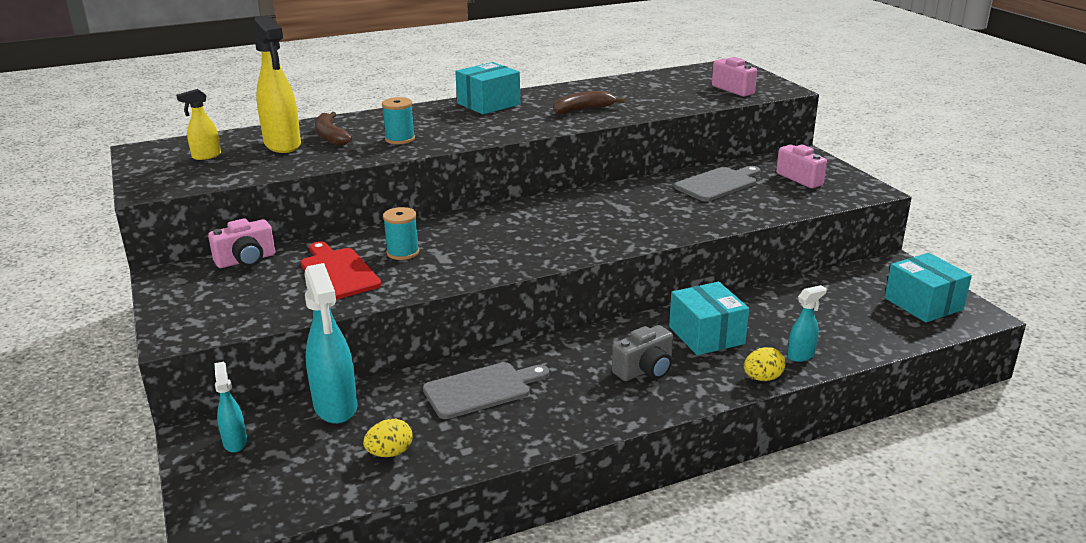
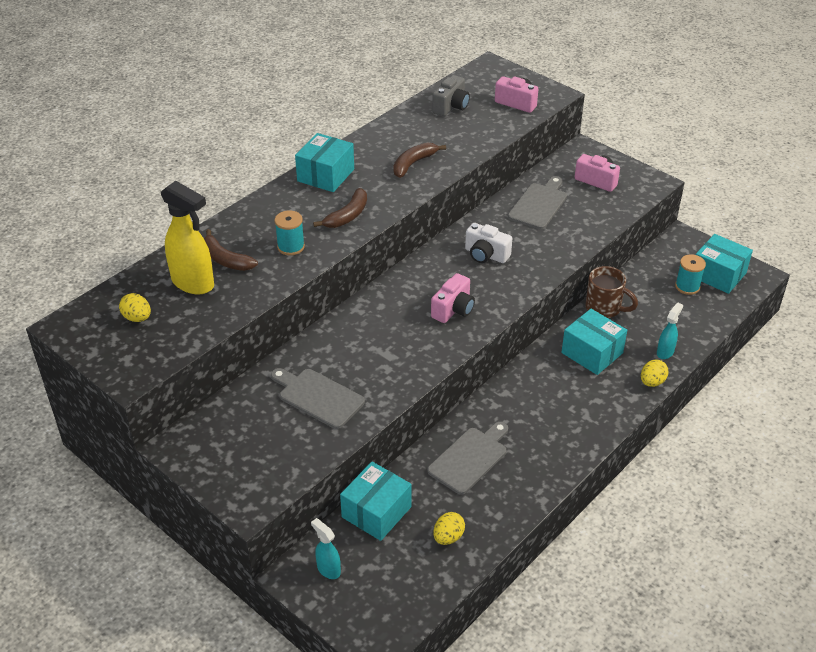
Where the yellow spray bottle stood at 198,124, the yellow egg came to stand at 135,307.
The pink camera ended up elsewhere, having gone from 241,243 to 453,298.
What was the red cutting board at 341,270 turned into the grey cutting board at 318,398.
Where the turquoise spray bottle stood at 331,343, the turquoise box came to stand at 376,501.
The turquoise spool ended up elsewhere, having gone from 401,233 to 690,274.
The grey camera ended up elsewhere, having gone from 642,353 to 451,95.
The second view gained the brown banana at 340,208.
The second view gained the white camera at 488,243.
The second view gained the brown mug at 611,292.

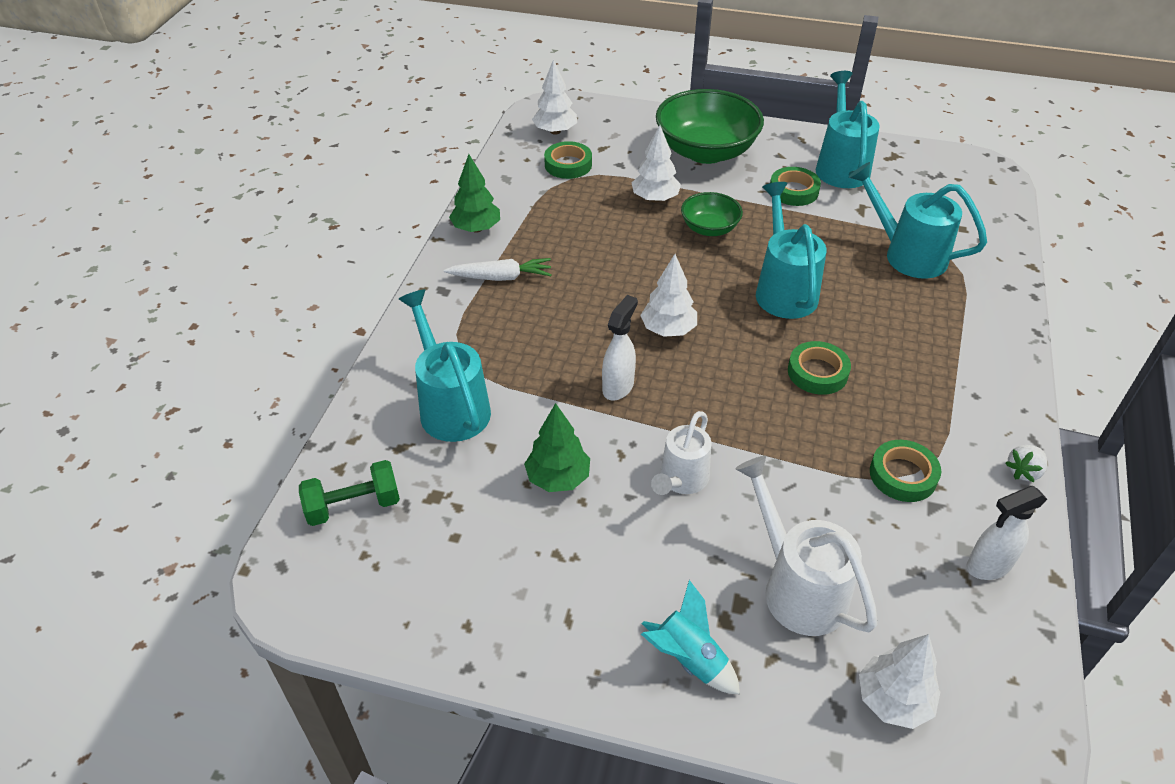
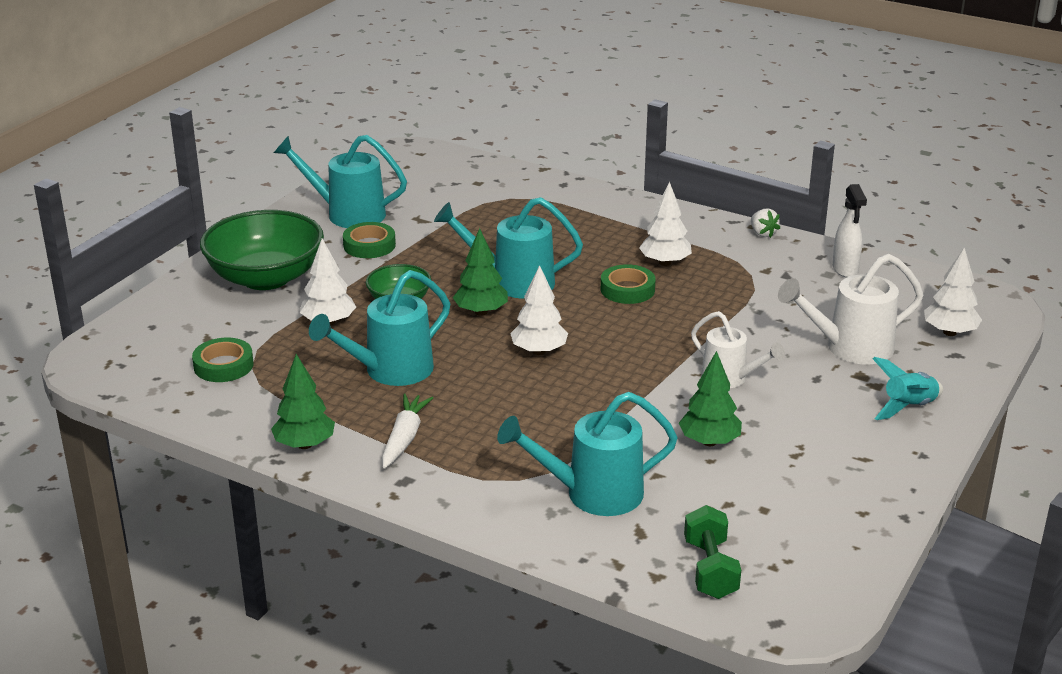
The white tree ended up elsewhere, having gone from 554,97 to 665,224.
The second view lost the white spray bottle at 620,347.
The turquoise watering can ended up elsewhere, having gone from 918,220 to 379,328.
The second view lost the green tape at 905,471.
The second view gained the green tree at 480,272.

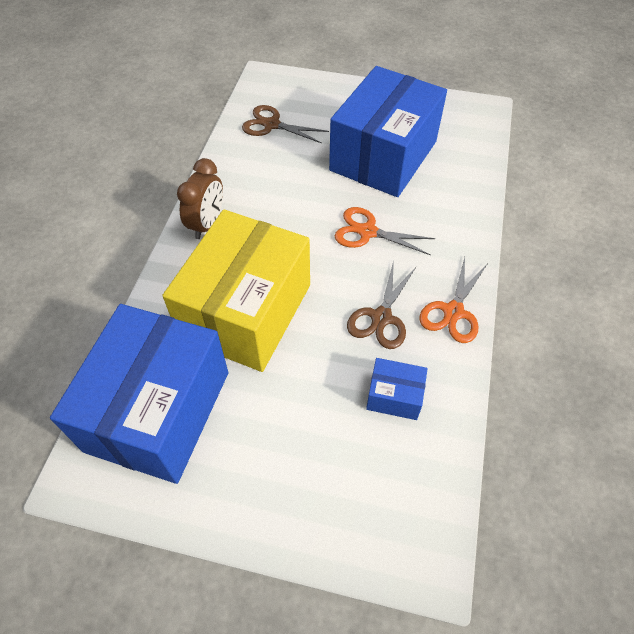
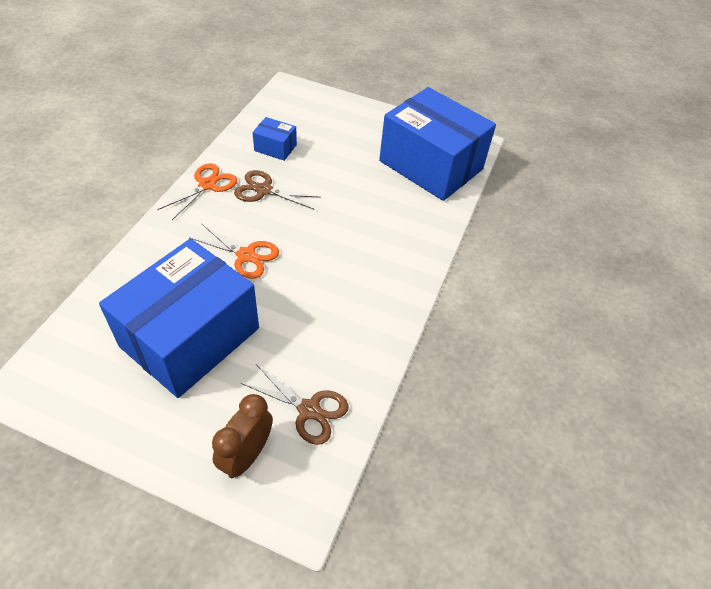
The blue box at 139,394 ended up facing another way, 75 degrees counterclockwise from before.
The second view lost the yellow box at 236,290.
The brown clock ended up elsewhere, having gone from 200,198 to 242,436.
The brown scissors at 381,304 ended up facing another way, 105 degrees counterclockwise from before.

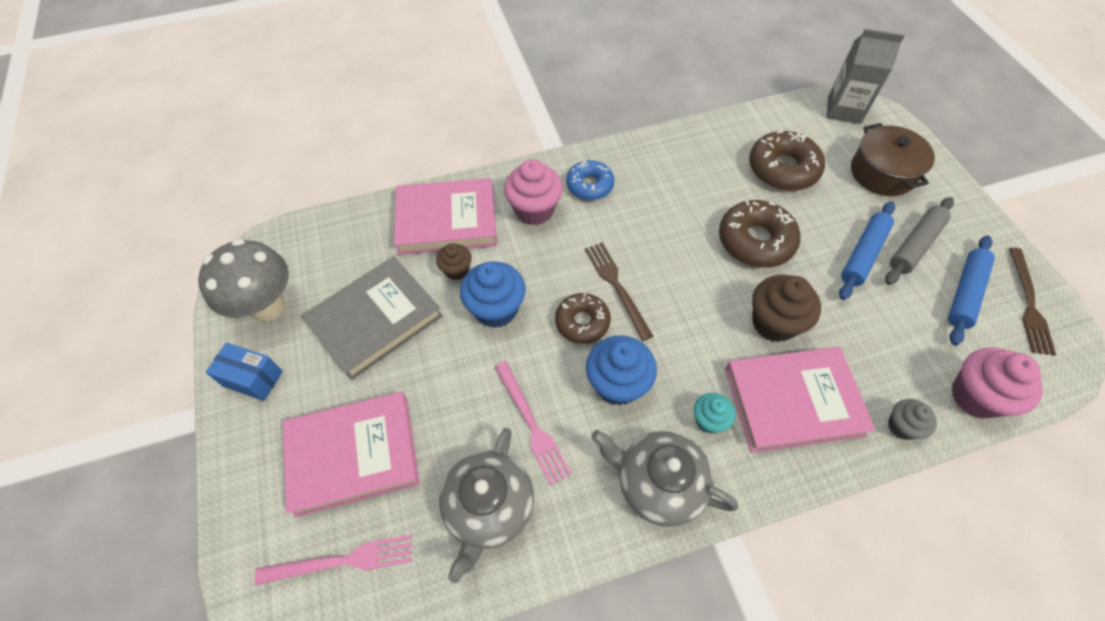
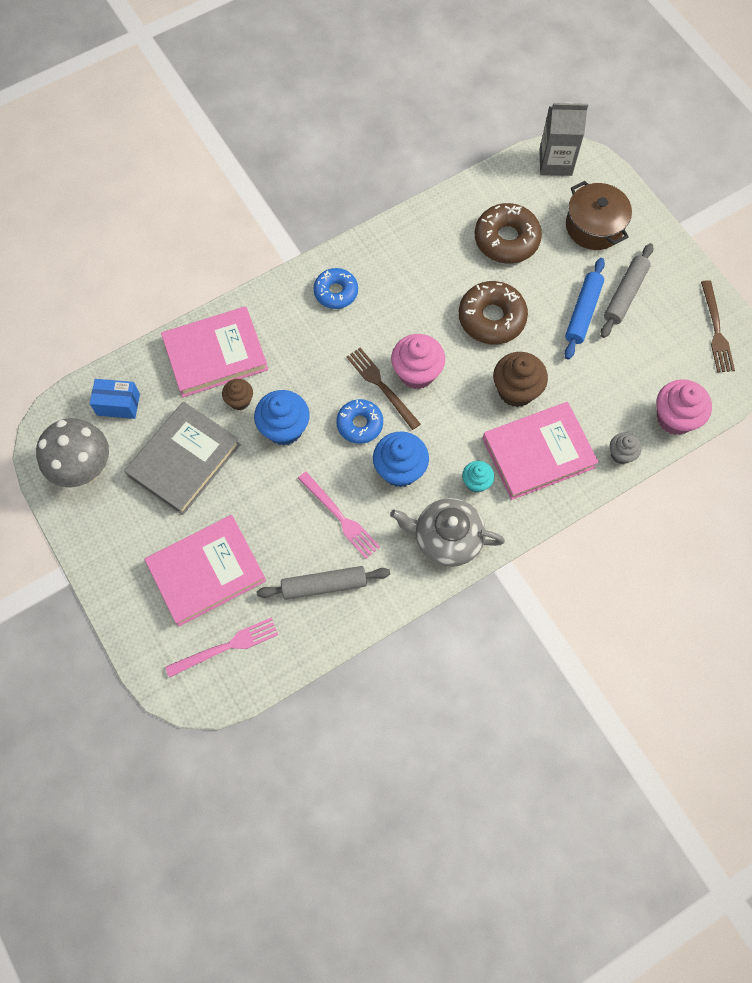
The blue box ended up elsewhere, having gone from 244,371 to 115,399.
Where the grey teapot stood at 486,505, the grey rolling pin came to stand at 323,583.
The pink cupcake ended up elsewhere, having gone from 533,192 to 418,361.
What was the brown donut at 583,318 turned into the blue donut at 359,421.
The second view lost the blue rolling pin at 971,290.

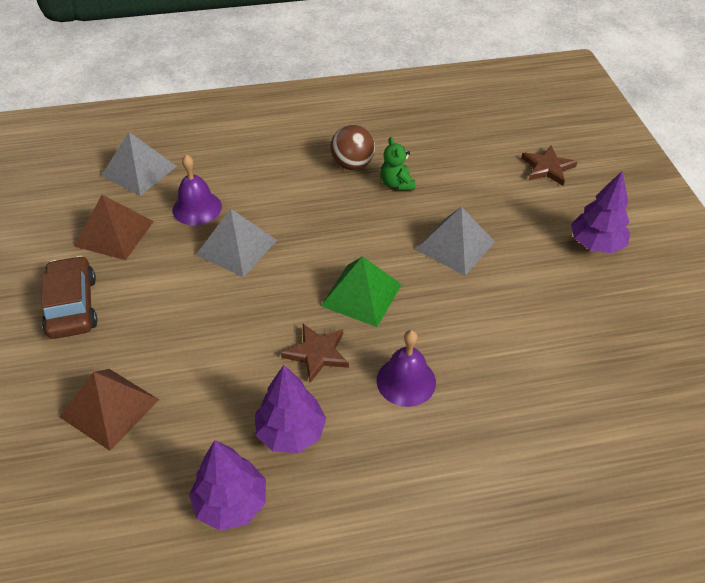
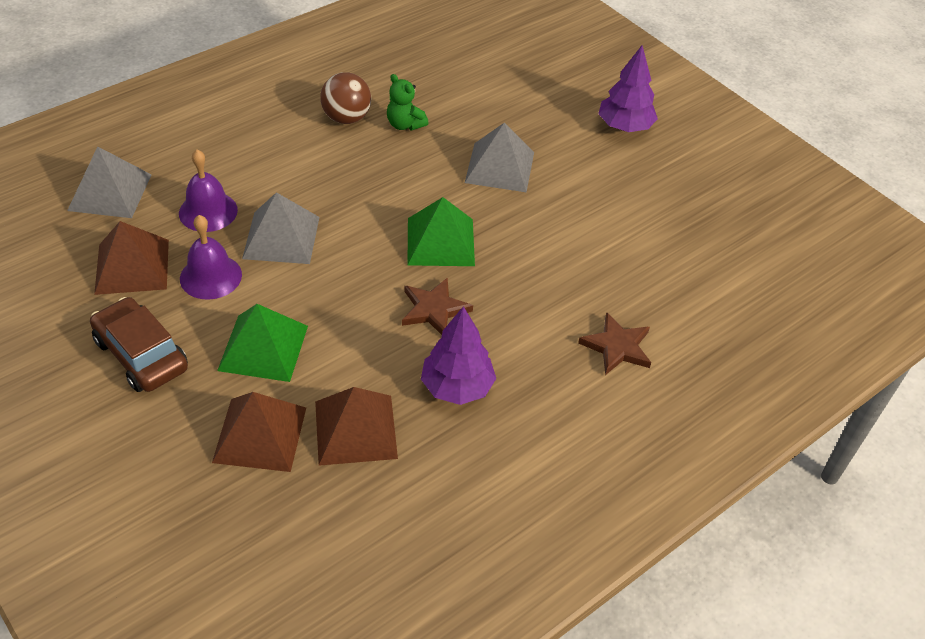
The second view lost the purple tree at 227,485.
The purple bell ended up elsewhere, having gone from 406,368 to 211,257.
The brown star ended up elsewhere, having gone from 549,166 to 614,343.
The second view gained the green pyramid at 262,343.
The second view gained the brown pyramid at 356,426.

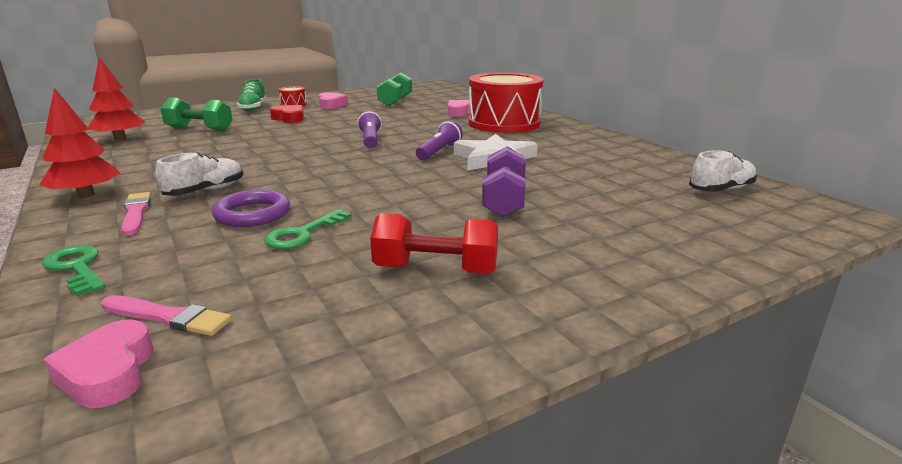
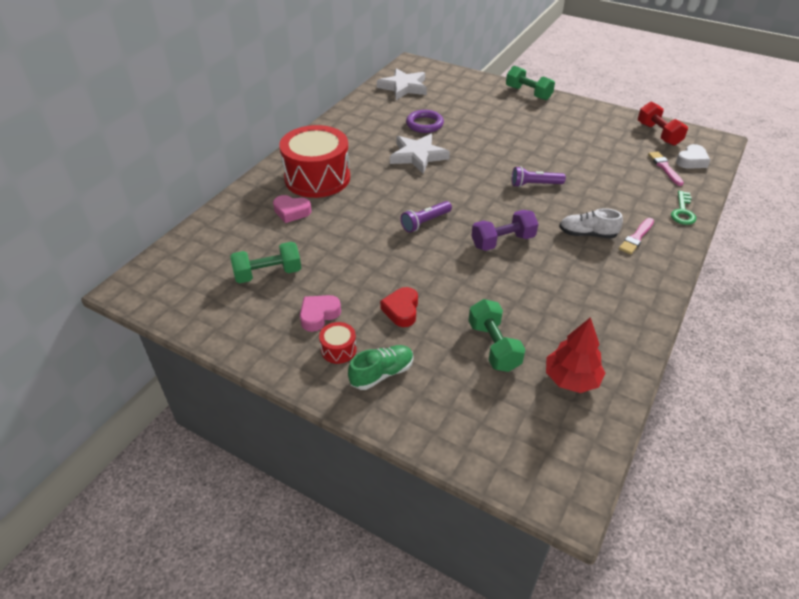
The second view lost the red tree at 79,143.
What was the pink heart at 98,363 turned into the white heart at 693,156.
The purple ring ended up elsewhere, having gone from 251,208 to 425,121.
The second view lost the green key at 308,229.
The red dumbbell ended up elsewhere, having gone from 434,243 to 663,123.
The purple flashlight ended up elsewhere, having gone from 439,140 to 539,176.
The purple dumbbell ended up elsewhere, having gone from 504,181 to 504,230.
Where the white shoe stood at 723,171, the white star came to stand at 402,84.
The second view gained the green dumbbell at 530,83.

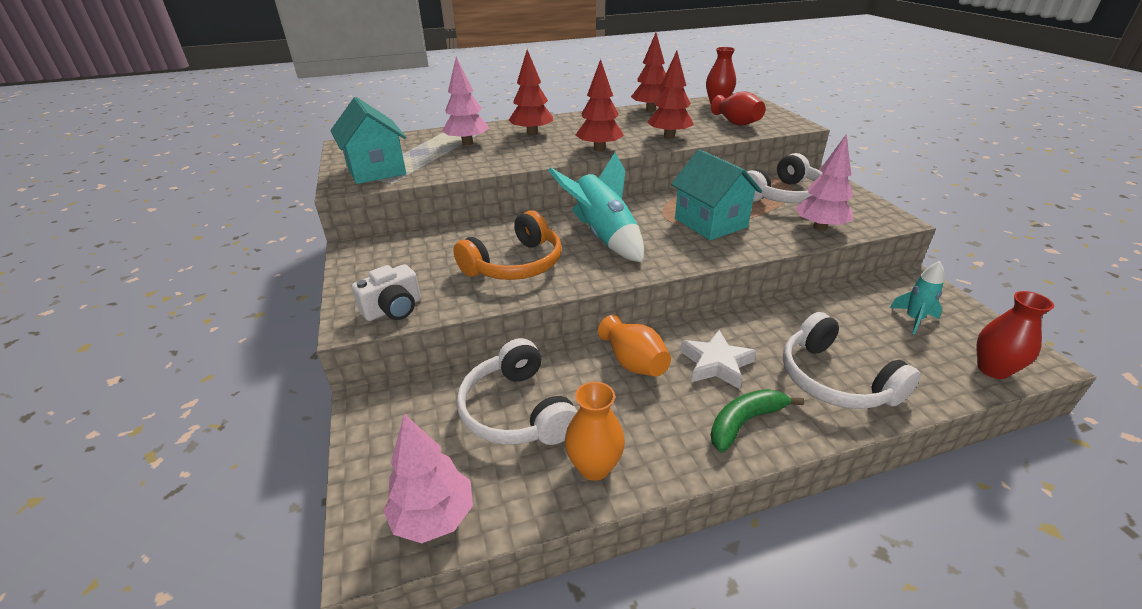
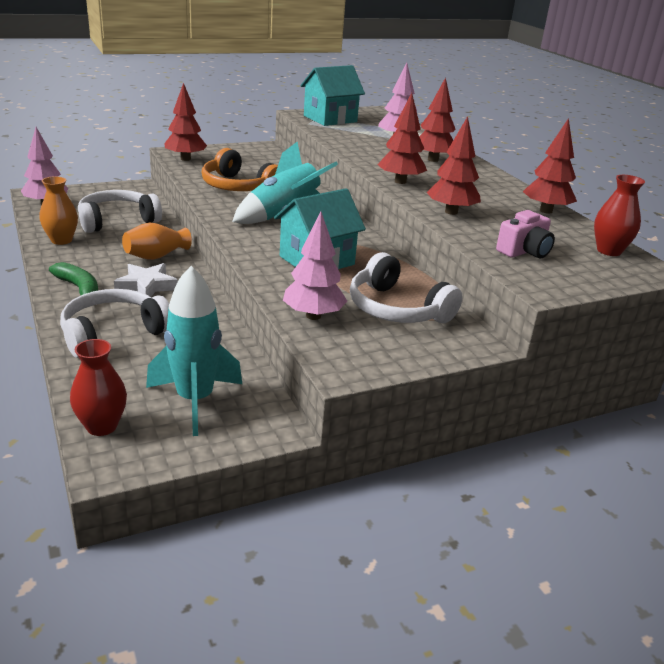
Where the white camera stood at 386,292, the red tree came to stand at 185,122.
Where the red vase stood at 738,108, the pink camera came to stand at 525,234.
The size of the turquoise rocket at 917,297 changed by a factor of 1.89.

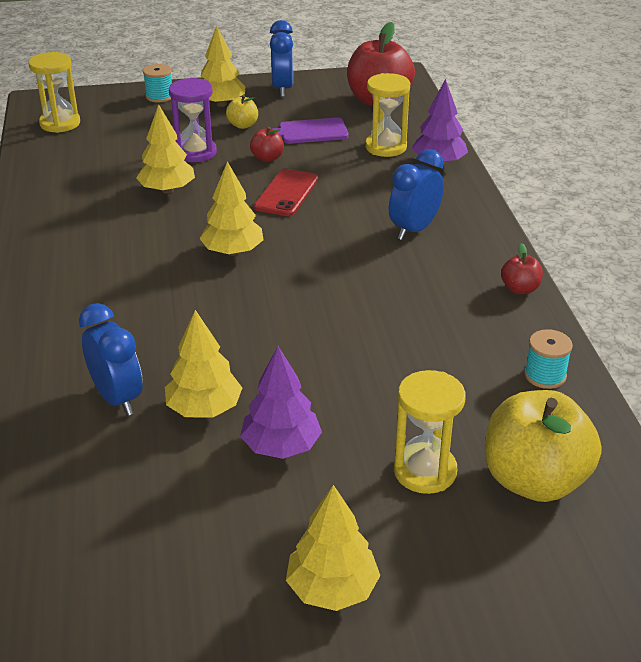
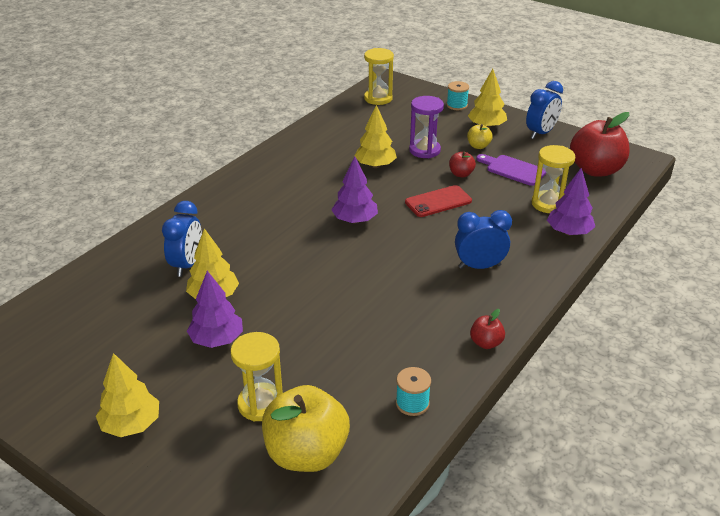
What was the yellow tree at 231,208 turned into the purple tree at 355,190.

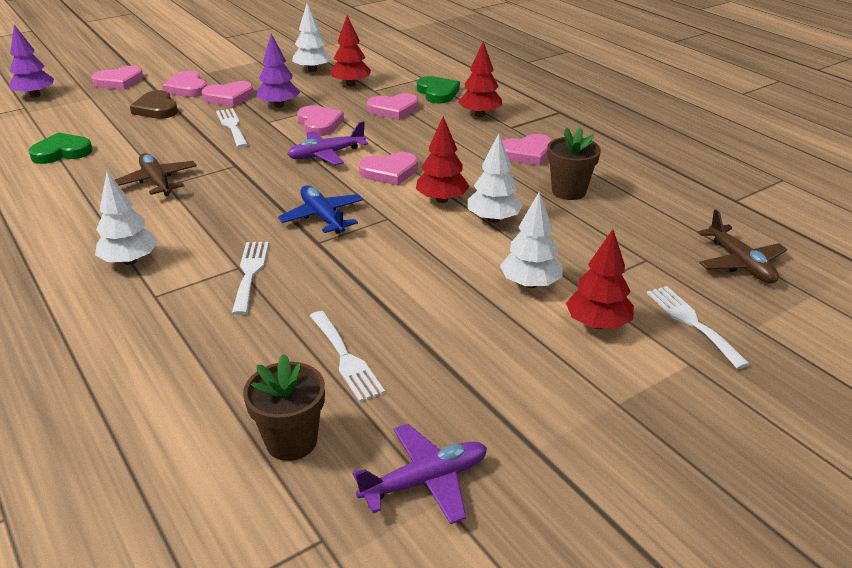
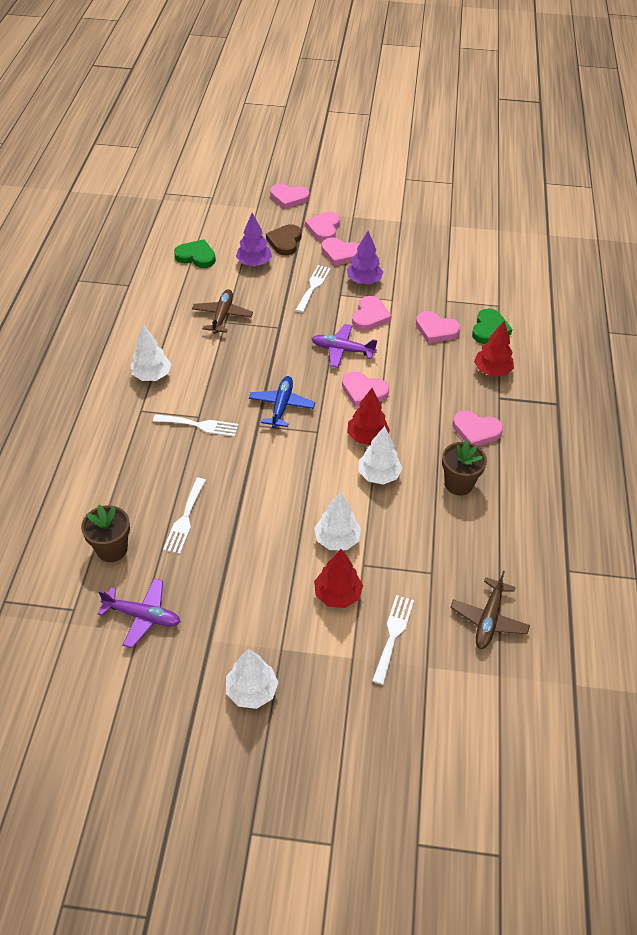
The purple tree ended up elsewhere, having gone from 31,61 to 254,239.
The white fork at 250,278 ended up facing another way, 60 degrees clockwise from before.
The white tree ended up elsewhere, having gone from 312,37 to 252,679.
The second view lost the red tree at 350,50.

